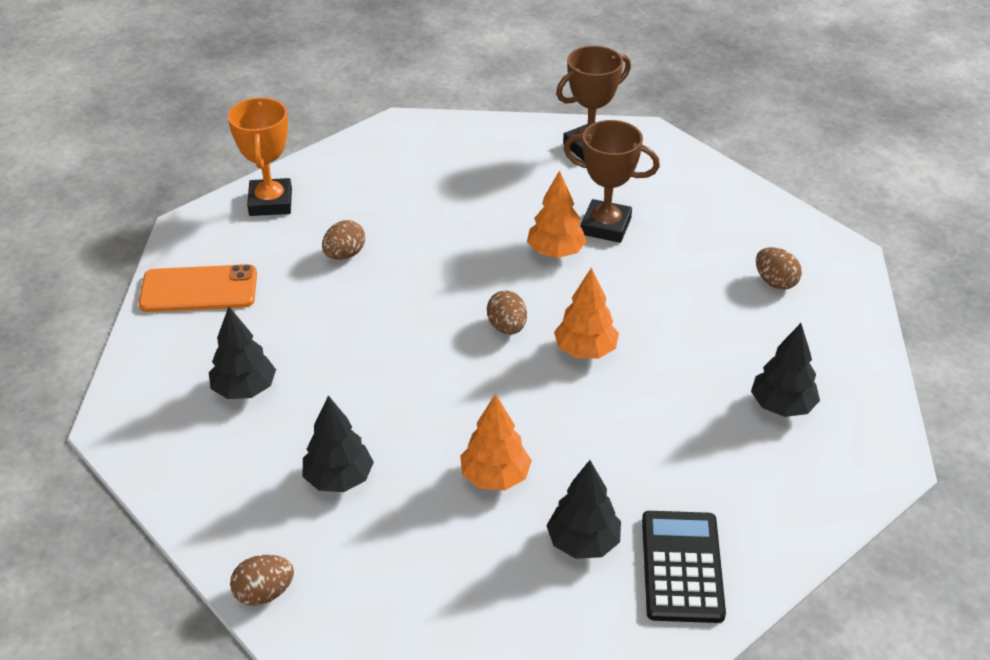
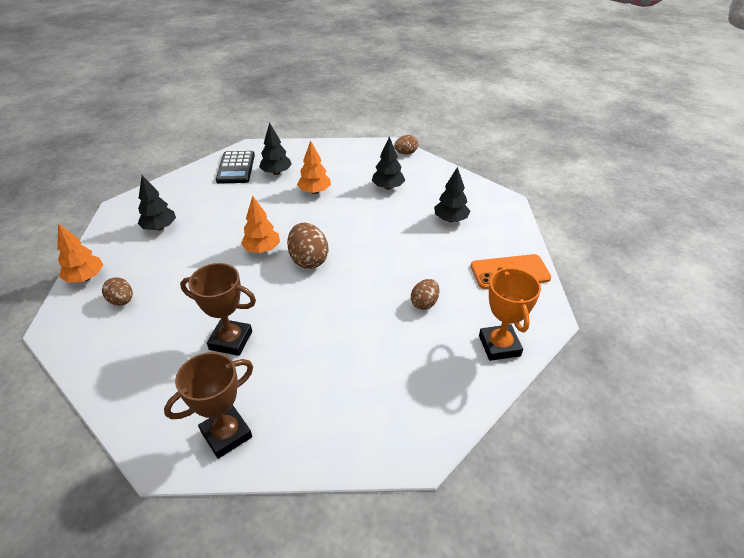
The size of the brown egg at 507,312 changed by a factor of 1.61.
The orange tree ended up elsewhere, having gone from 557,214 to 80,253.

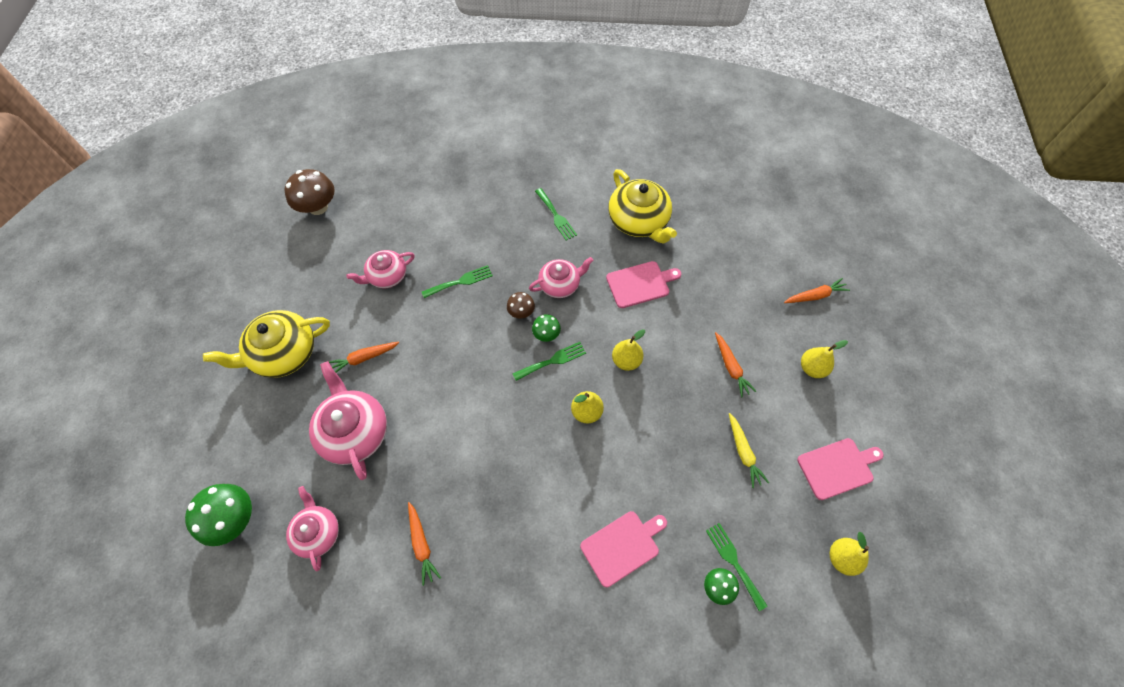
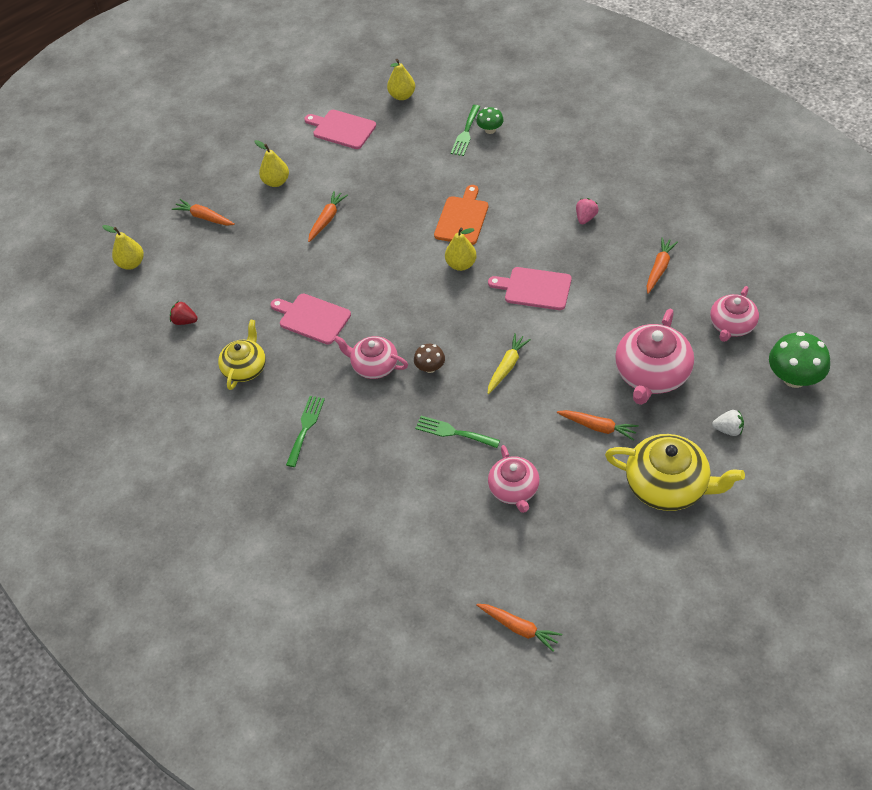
Where the brown mushroom stood at 310,192, the orange carrot came to stand at 519,628.
The pink teapot at 380,269 ended up facing another way, 60 degrees clockwise from before.
The second view lost the green fork at 549,361.
The second view lost the green mushroom at 546,328.
The pink cutting board ended up elsewhere, having gone from 623,549 to 530,288.
The size of the yellow teapot at 642,206 changed by a factor of 0.63.
The yellow pear ended up elsewhere, having gone from 628,350 to 123,247.
The yellow carrot ended up elsewhere, having gone from 749,450 to 509,363.
The second view gained the red strawberry at 184,313.
The second view gained the orange cutting board at 461,215.
The second view gained the pink strawberry at 587,211.
The second view gained the white strawberry at 728,423.

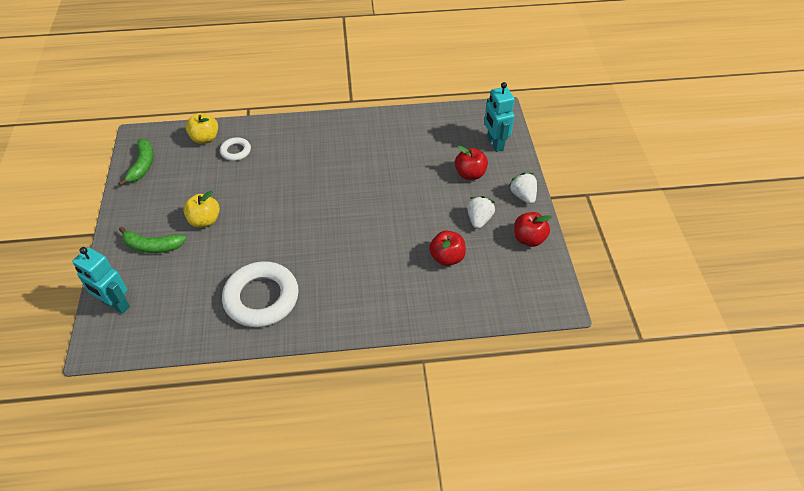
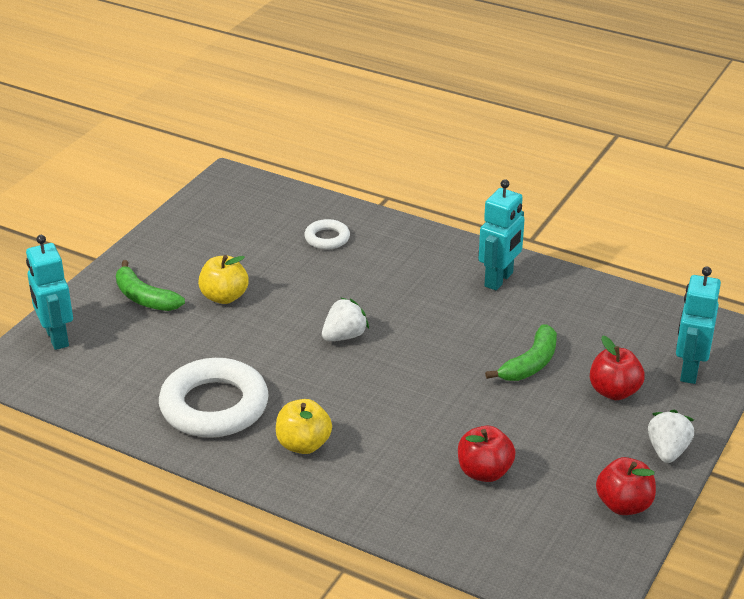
The green banana ended up elsewhere, having gone from 135,162 to 521,352.
The yellow apple ended up elsewhere, having gone from 202,128 to 304,426.
The white strawberry ended up elsewhere, having gone from 481,212 to 345,319.
The second view gained the turquoise robot at 502,234.

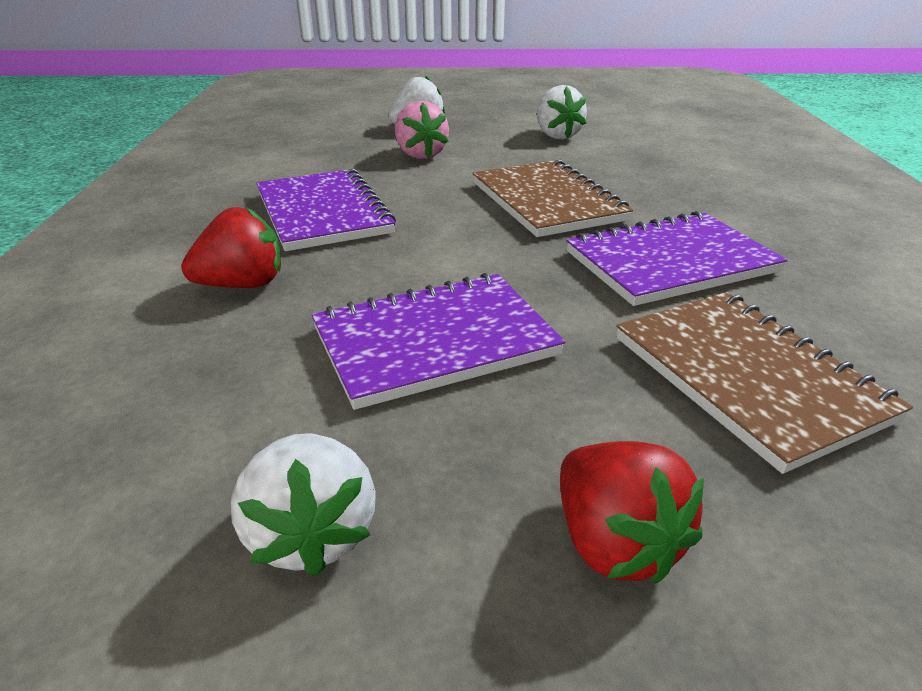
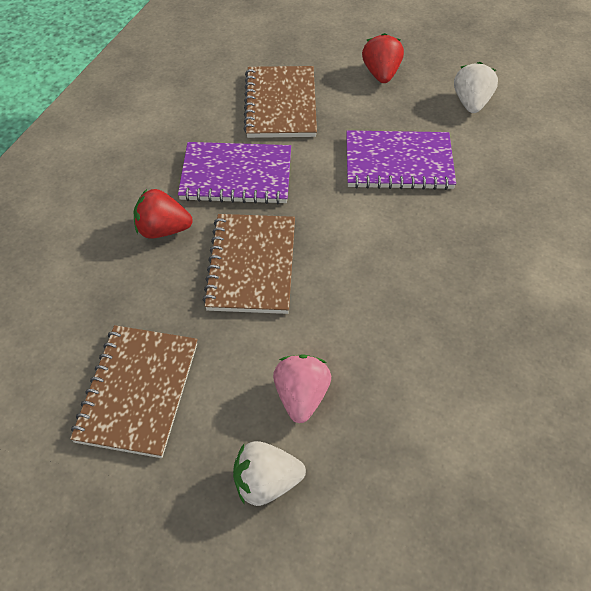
The red strawberry ended up elsewhere, having gone from 231,247 to 163,214.
The second view lost the purple notebook at 326,210.
Where the white strawberry stood at 562,112, the brown notebook came to stand at 134,391.

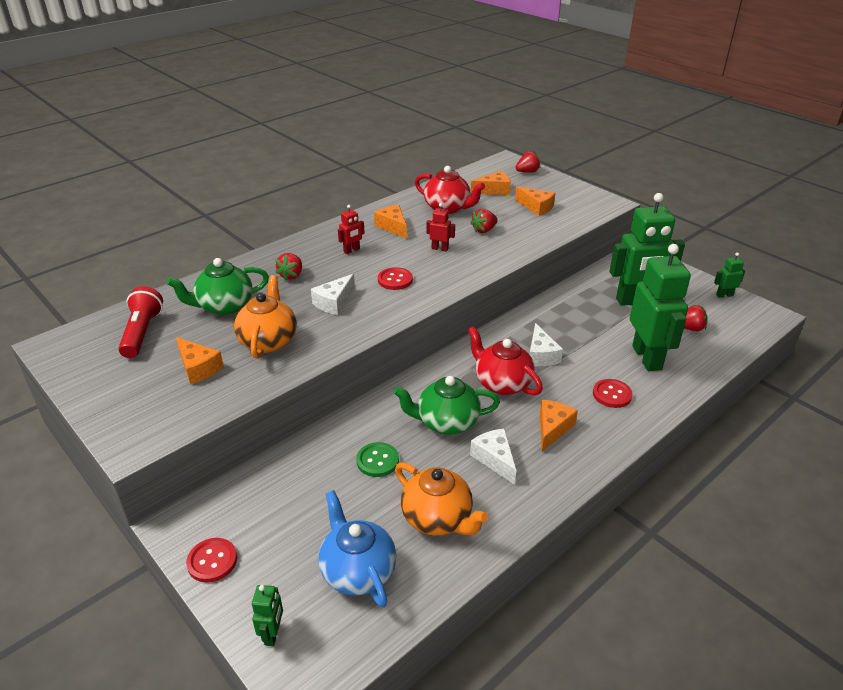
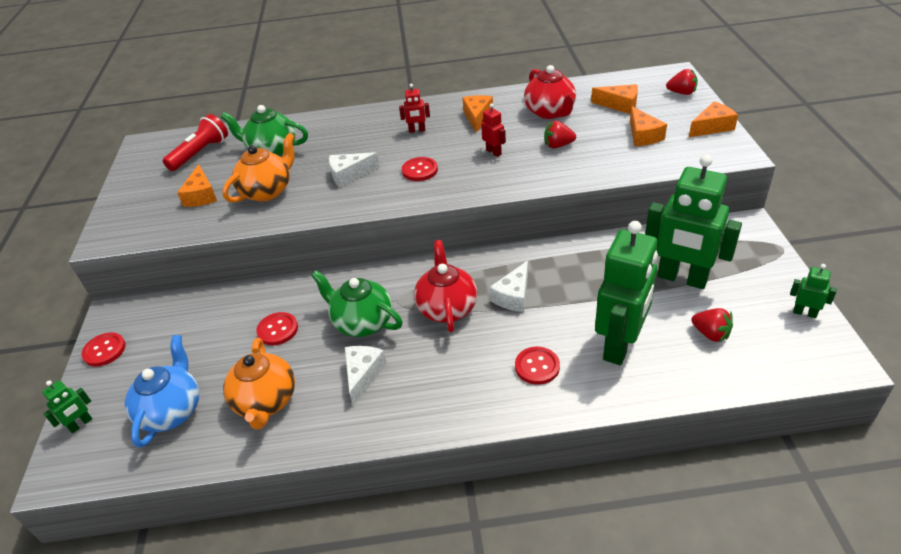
The second view lost the red strawberry at 288,267.
What was the green button at 377,459 turned into the red button at 277,328.
The orange cheese ended up elsewhere, having gone from 559,426 to 713,119.

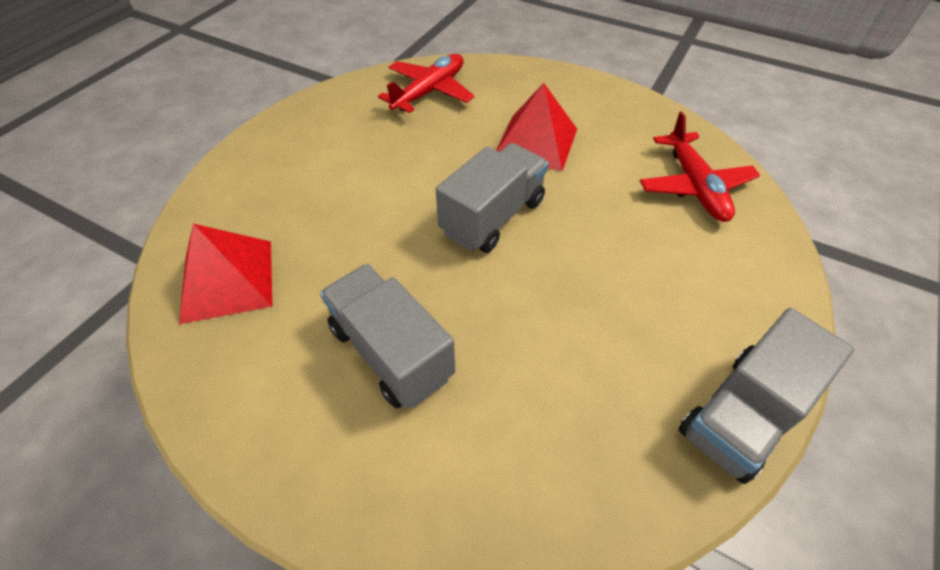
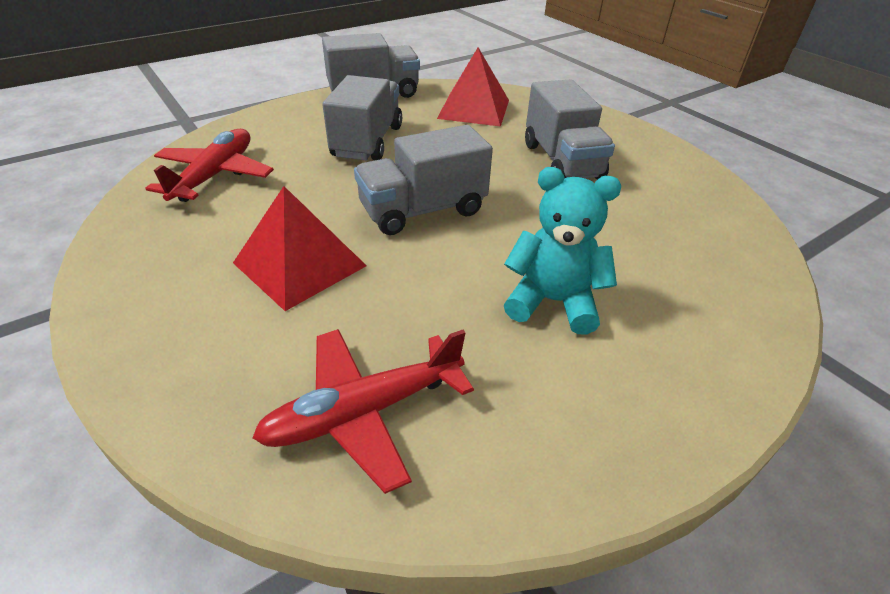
The red pyramid ended up elsewhere, having gone from 225,274 to 473,87.
The second view gained the grey truck at 362,118.
The second view gained the turquoise teddy bear at 562,250.

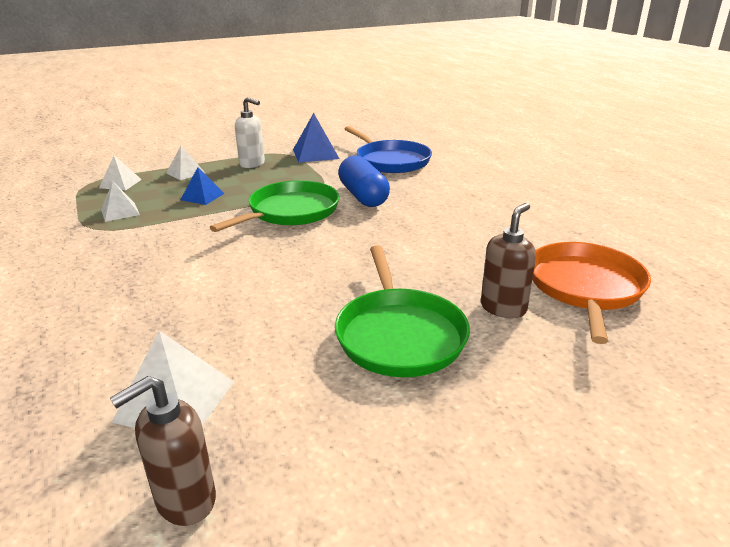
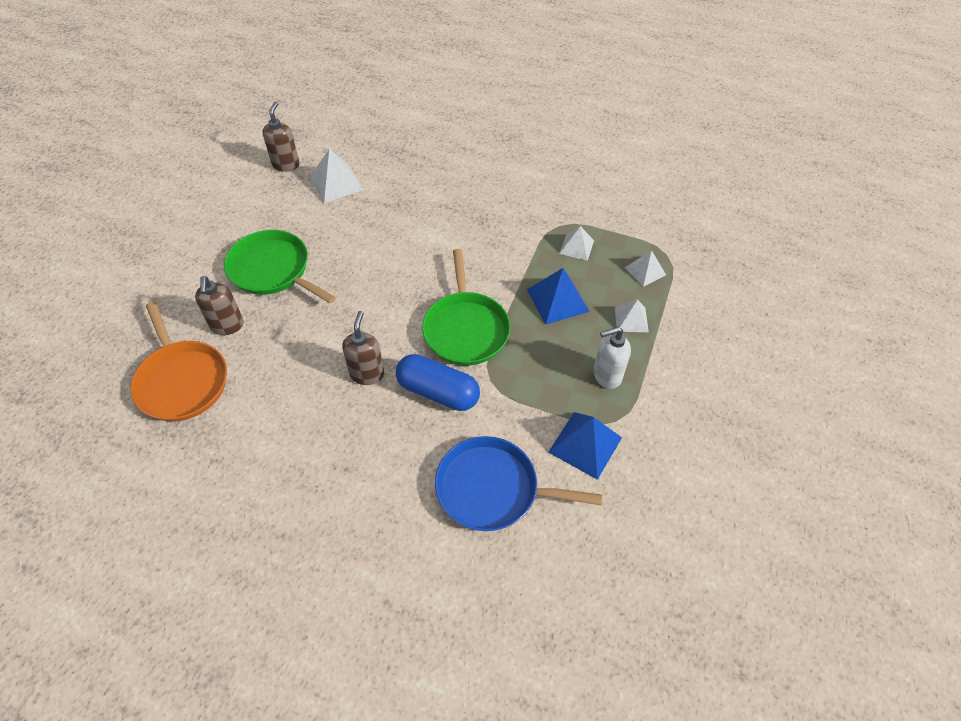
The size of the blue pyramid at 203,186 changed by a factor of 1.56.
The second view gained the brown soap dispenser at 363,348.

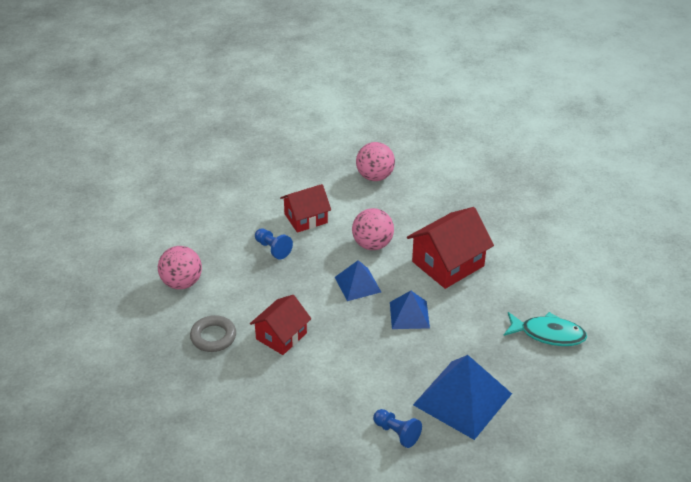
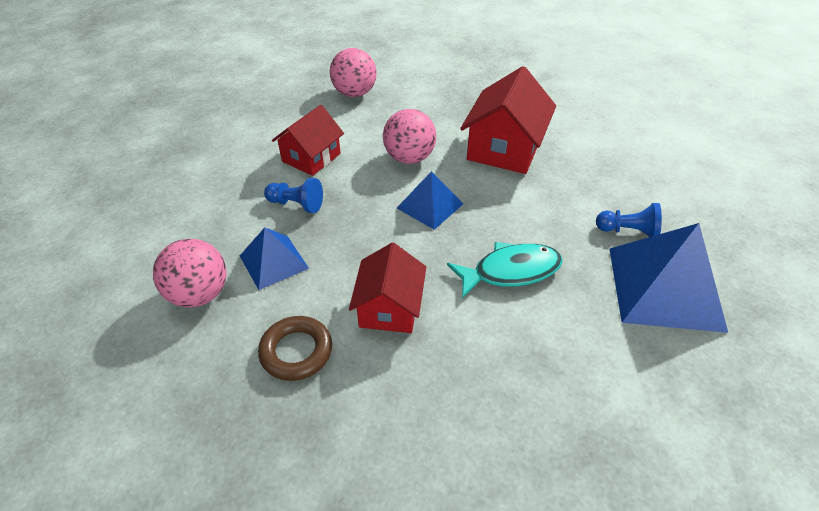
What was the grey ring at 213,333 turned into the brown ring at 295,348.
The blue pawn ended up elsewhere, having gone from 397,428 to 629,220.
The blue pyramid ended up elsewhere, having gone from 410,310 to 274,258.
The turquoise fish ended up elsewhere, having gone from 545,329 to 505,270.

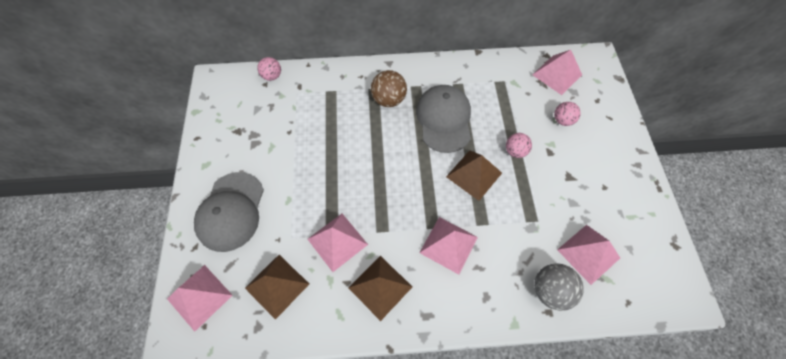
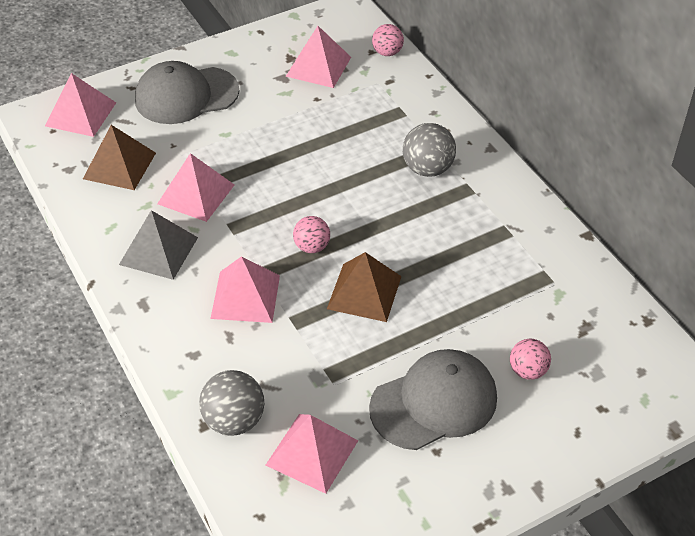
What was the brown pyramid at 380,288 turned into the grey pyramid at 158,245.
What was the brown ball at 389,88 turned into the grey ball at 429,150.
The grey cap ended up elsewhere, having gone from 443,119 to 433,399.
The pink ball ended up elsewhere, having gone from 519,145 to 311,234.
The pink pyramid ended up elsewhere, having gone from 557,72 to 318,57.

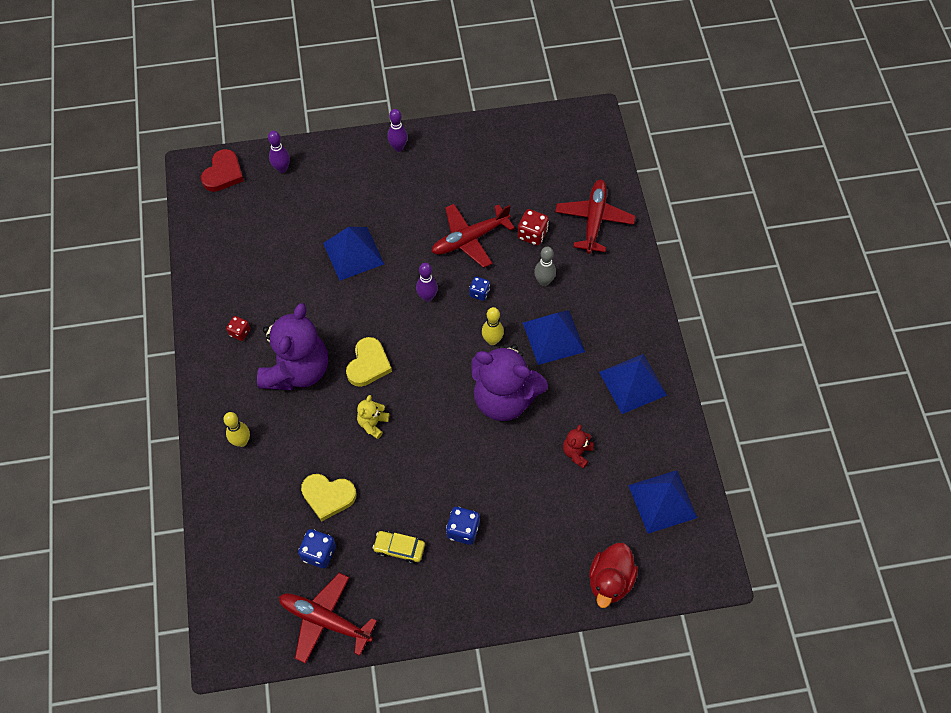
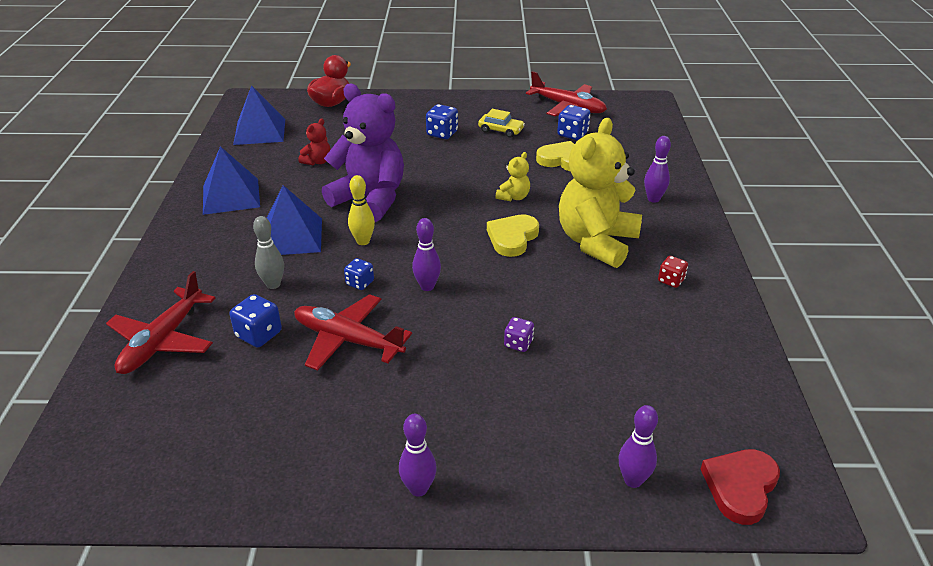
What was the yellow bowling pin at 236,429 turned into the purple bowling pin at 657,169.
What was the purple teddy bear at 292,346 turned into the yellow teddy bear at 600,193.
Where the blue pyramid stood at 353,254, the purple dice came to stand at 519,334.
The red plane at 473,236 ended up facing another way, 135 degrees counterclockwise from before.
What was the red dice at 533,227 turned into the blue dice at 256,320.

